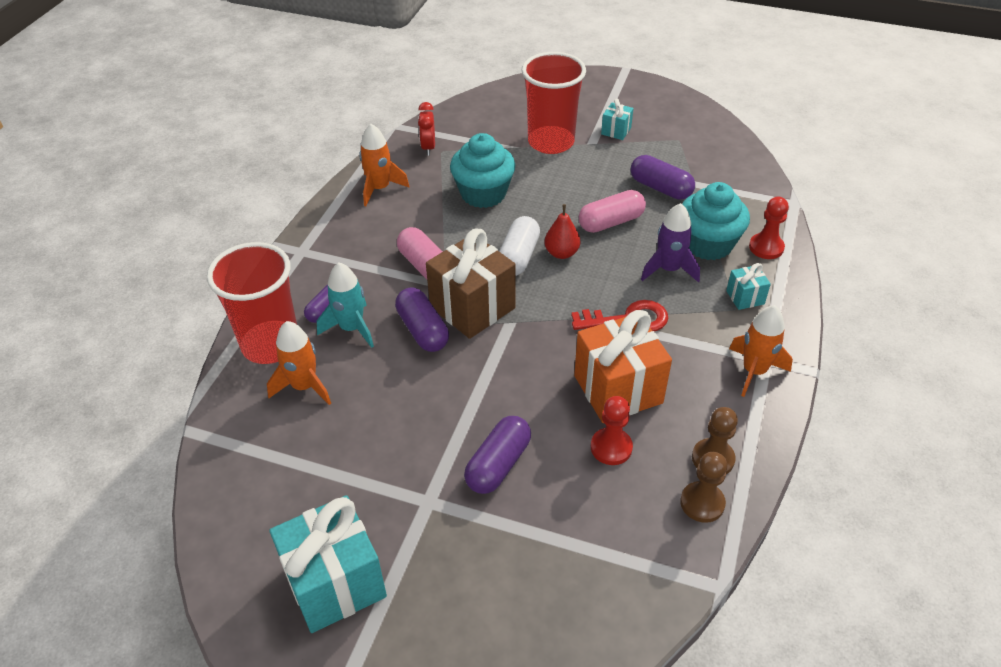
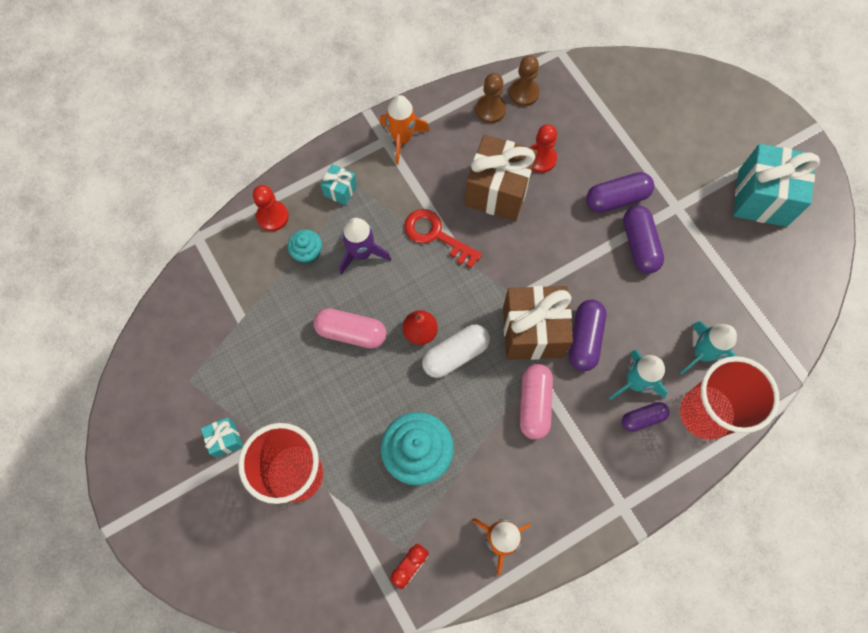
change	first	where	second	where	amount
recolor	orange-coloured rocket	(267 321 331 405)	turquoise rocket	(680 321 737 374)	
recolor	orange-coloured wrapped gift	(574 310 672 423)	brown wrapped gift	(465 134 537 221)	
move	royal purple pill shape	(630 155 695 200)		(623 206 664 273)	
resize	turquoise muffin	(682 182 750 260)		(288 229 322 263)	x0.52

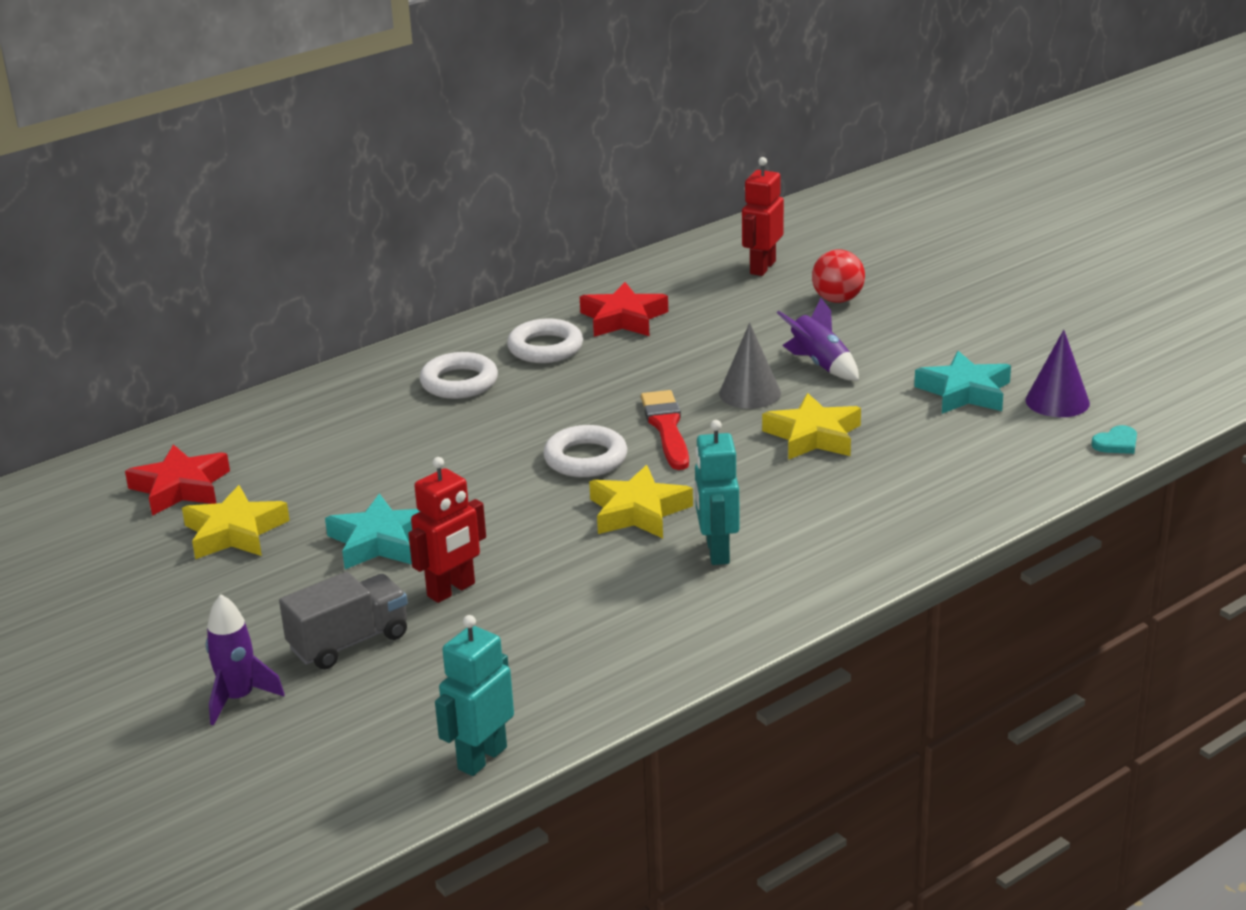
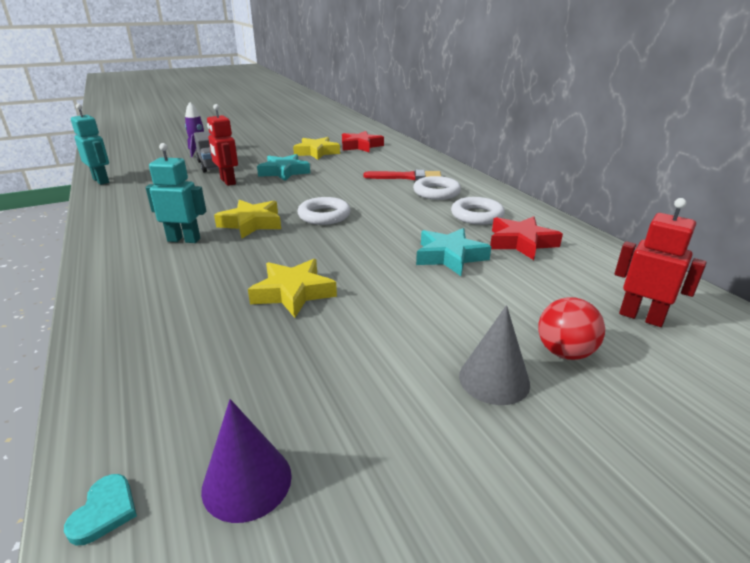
change	first	where	second	where	amount
move	scarlet paint brush	(641 390 689 470)		(364 170 441 180)	
move	gray cone shape	(719 323 781 409)		(459 305 530 405)	
delete	royal purple rocket	(777 298 859 381)			
move	turquoise five-pointed star	(914 351 1011 414)		(416 228 491 276)	
rotate	turquoise heart shape	(1091 425 1137 454)		(64 474 137 545)	150 degrees counterclockwise

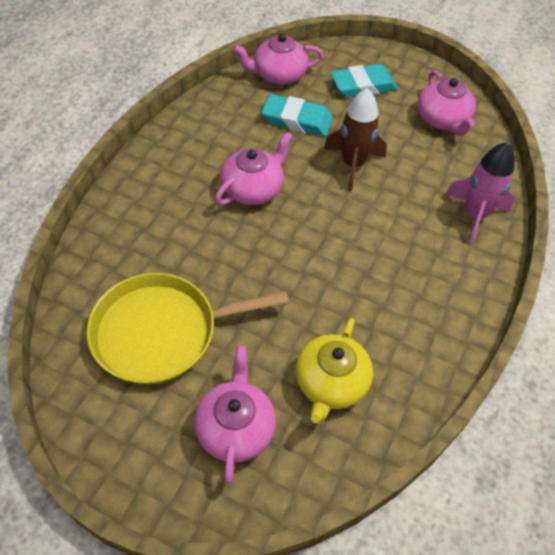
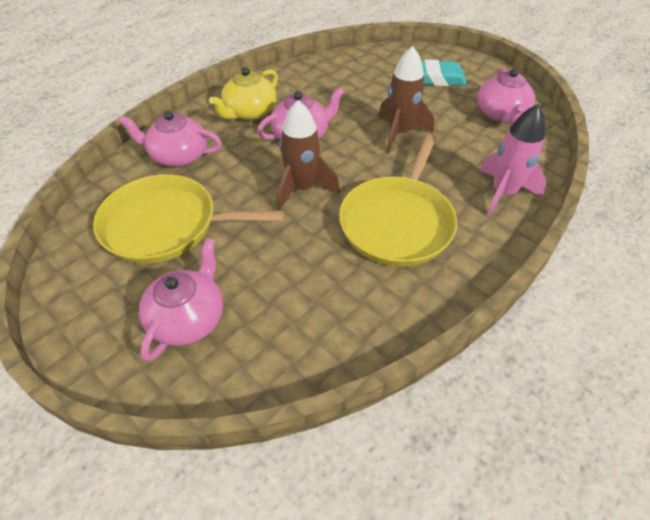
change	first	where	second	where	amount
move	pink tea pot	(233 33 324 85)		(119 111 222 167)	
delete	turquoise pencil eraser	(261 94 333 137)			
move	golden tea pot	(296 318 373 423)		(209 67 278 120)	
insert			brown rocket	(277 100 340 211)	
insert			golden skillet	(339 134 457 267)	

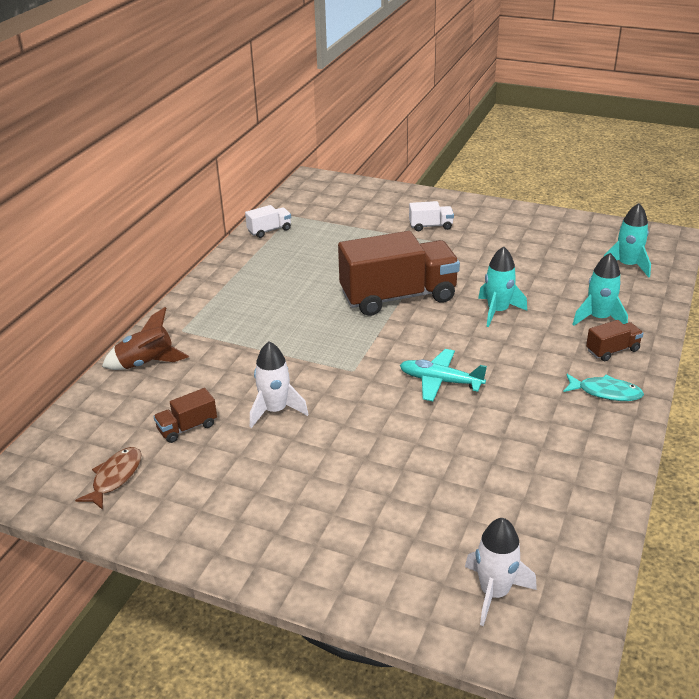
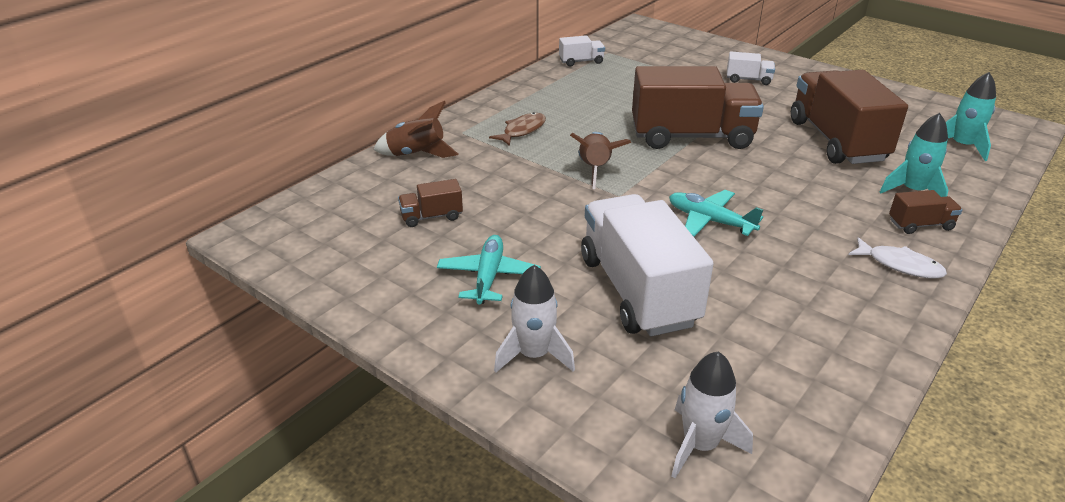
change	first	where	second	where	amount
move	brown fish	(75 447 142 510)		(489 112 546 146)	
move	white rocket	(250 341 308 428)		(494 265 575 373)	
delete	turquoise rocket	(478 246 527 327)			
recolor	turquoise fish	(564 374 644 401)	white fish	(849 237 947 279)	
insert			turquoise plane	(437 235 541 304)	
insert			brown rocket	(570 132 631 189)	
insert			white lorry	(581 194 714 336)	
insert			brown lorry	(791 70 908 164)	

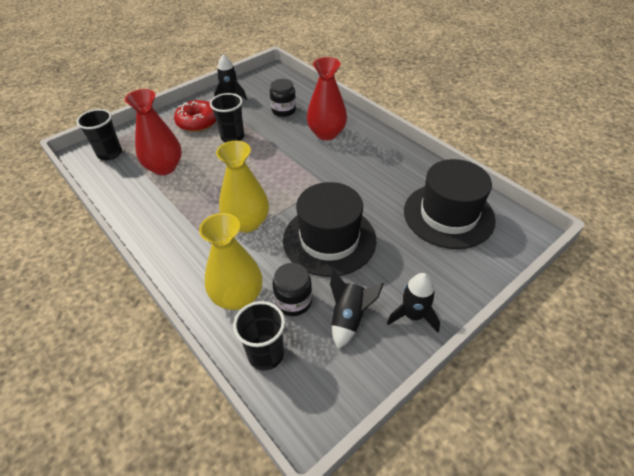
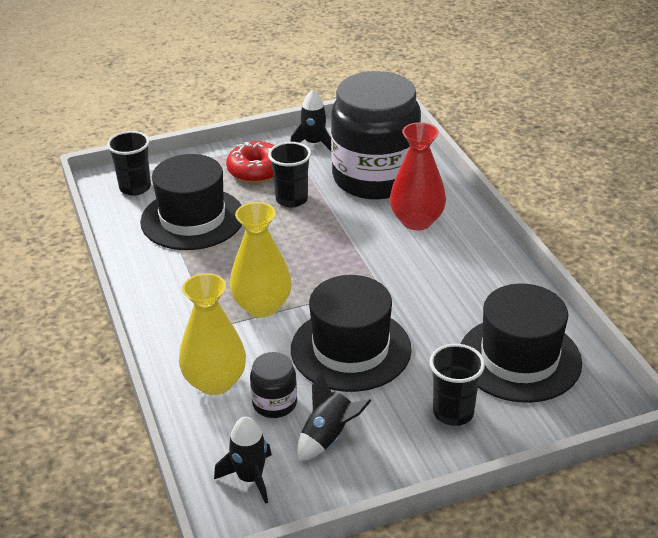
change	first	where	second	where	amount
replace	scarlet tall vase	(125 89 182 175)	ebony tall hat	(140 154 242 250)	
move	ebony cup	(233 301 285 371)		(429 344 485 426)	
resize	ebony jam jar	(270 79 296 117)		(331 71 421 200)	x2.45
move	ebony rocket	(387 273 440 332)		(214 417 272 504)	

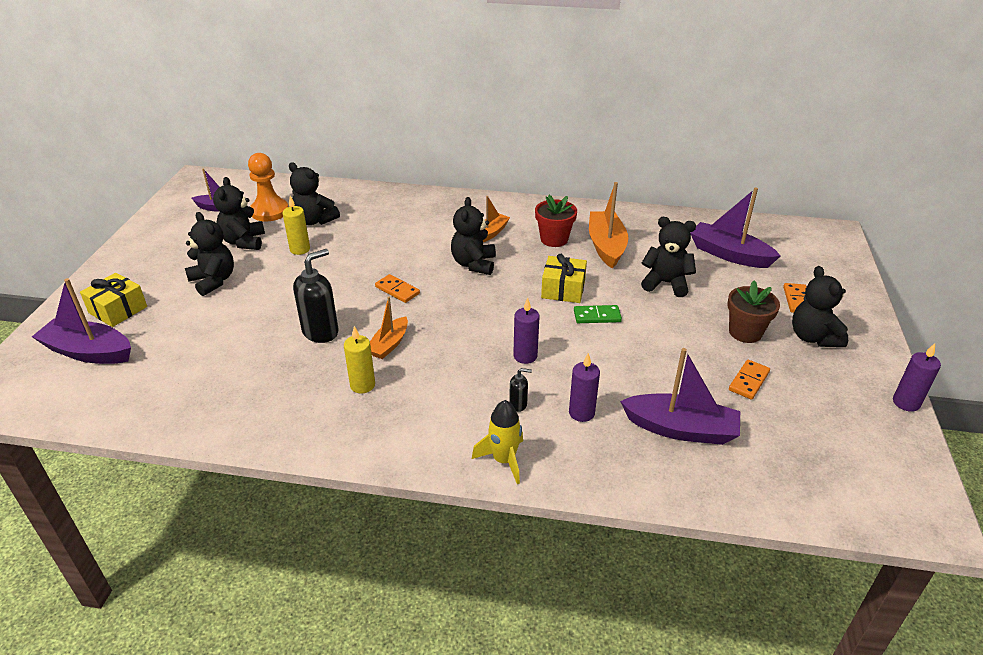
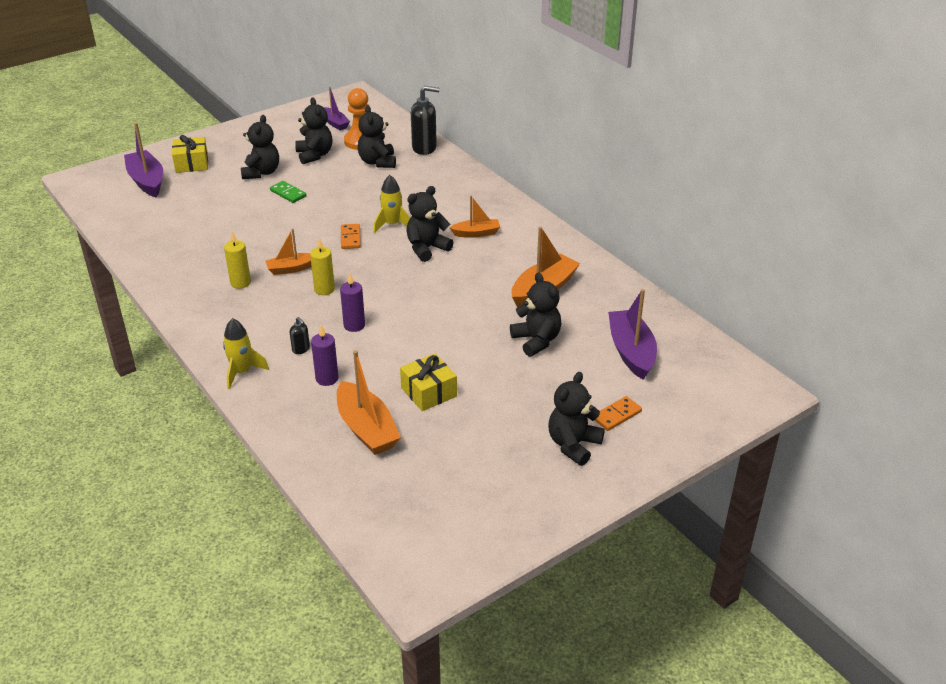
change	first	where	second	where	amount
rotate	ebony teddy bear	(213 177 265 250)		(295 97 333 164)	120 degrees clockwise
move	golden pillar candle	(283 196 310 255)		(310 238 335 295)	
move	ebony soap pump	(293 249 338 343)		(411 86 440 155)	
delete	scarlet plant pot	(535 195 577 247)			
move	golden wrapped gift	(541 254 587 303)		(400 353 457 411)	
move	green domino	(574 305 622 323)		(270 181 306 203)	
recolor	royal purple boat	(620 348 740 445)	orange-coloured boat	(337 350 401 455)	
delete	brown plant pot	(727 281 780 343)			
delete	orange-coloured domino	(729 359 770 400)			
delete	royal purple pillar candle	(893 343 941 412)			
insert			golden rocket	(374 175 410 233)	

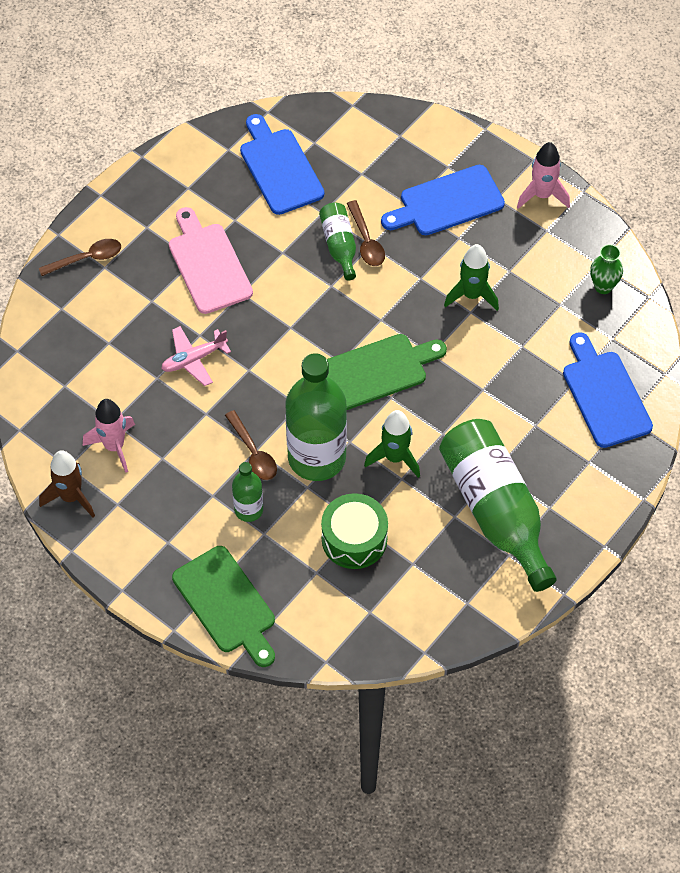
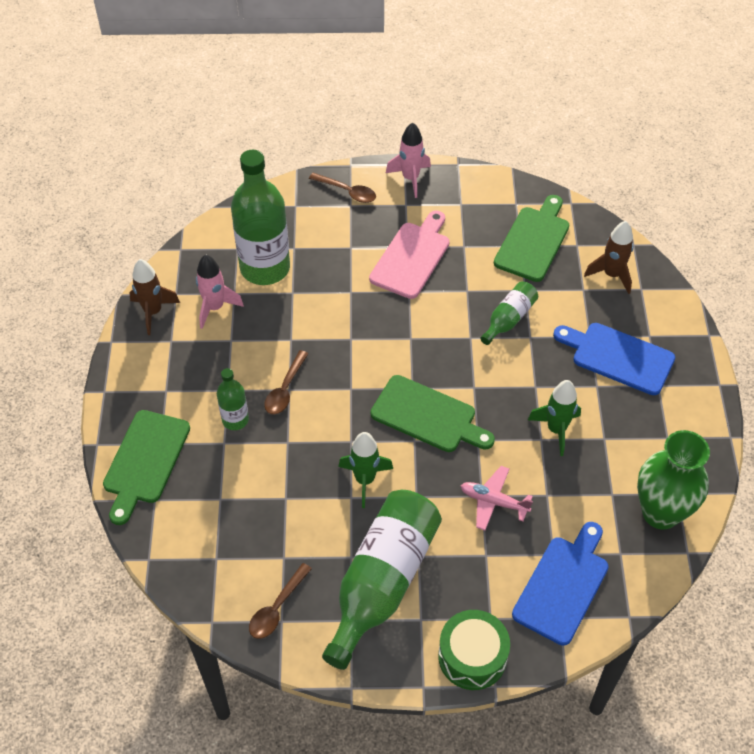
change	first	where	second	where	amount
move	pink plane	(161 326 231 386)		(461 466 533 531)	
recolor	blue cutting board	(240 114 324 215)	green cutting board	(494 195 569 282)	
move	green bottle	(285 353 347 481)		(231 150 290 285)	
move	green drum	(321 493 388 569)		(438 610 510 690)	
move	brown teaspoon	(347 200 385 266)		(249 563 312 639)	
move	pink rocket	(517 142 570 209)		(386 122 431 198)	
resize	green tall vase	(590 244 623 294)		(637 430 710 529)	x1.99
insert			brown rocket	(584 221 633 294)	

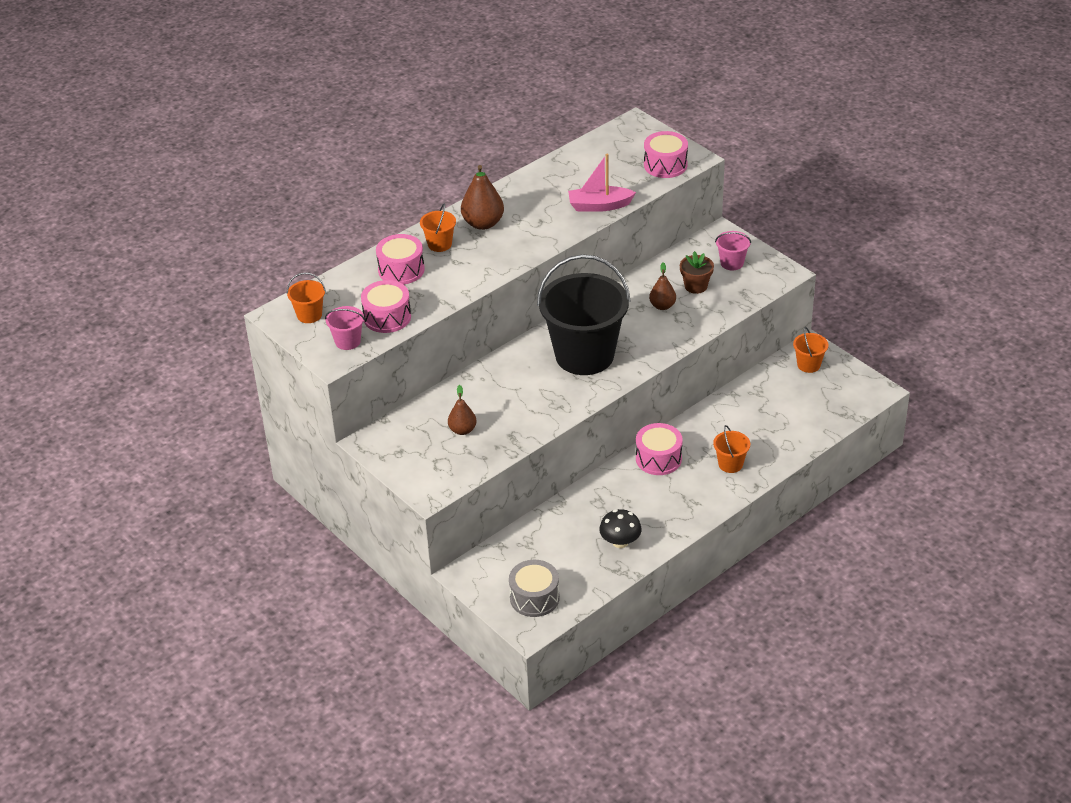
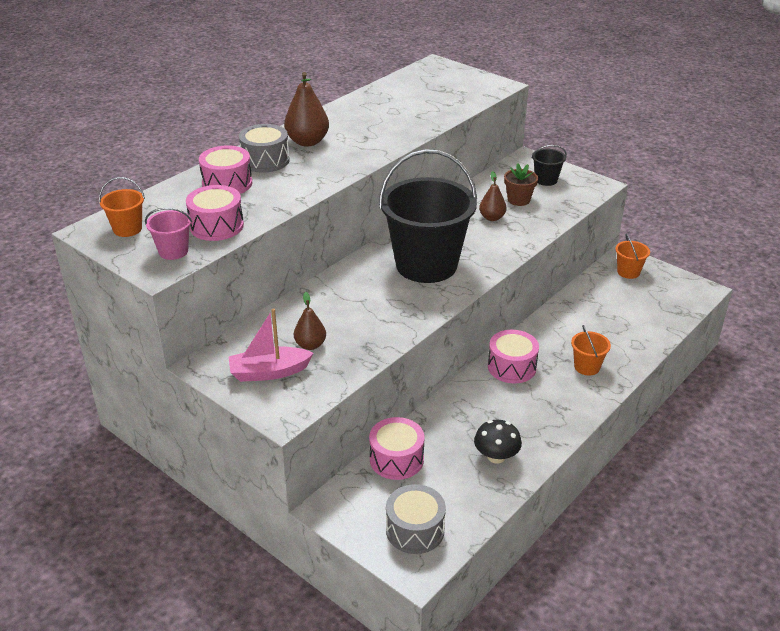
change	first	where	second	where	amount
replace	orange-coloured sand bucket	(420 204 456 252)	gray drum	(239 124 290 173)	
move	pink boat	(568 154 636 212)		(228 308 314 382)	
move	pink drum	(644 131 688 178)		(369 417 425 480)	
recolor	pink sand bucket	(715 231 751 271)	ebony sand bucket	(532 145 567 186)	

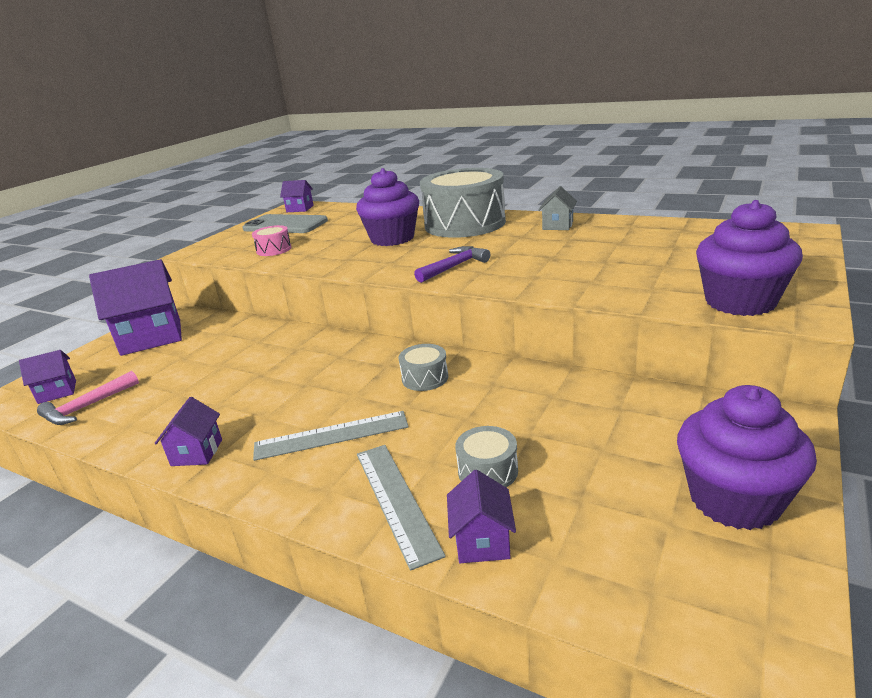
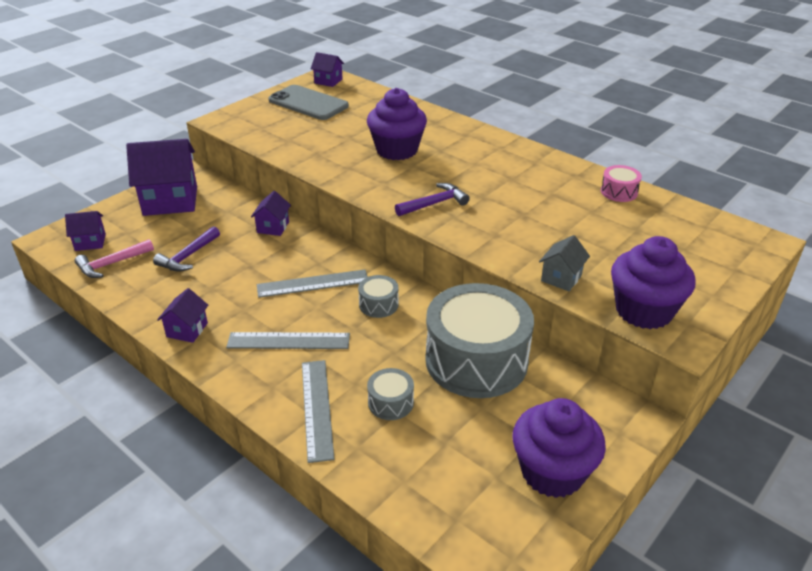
change	first	where	second	where	amount
move	pink drum	(252 225 292 256)		(601 165 642 202)	
move	gray drum	(420 168 506 238)		(425 283 534 398)	
move	royal purple house	(447 470 516 563)		(251 191 291 236)	
move	gray house	(538 186 577 230)		(539 235 590 291)	
insert			royal purple hammer	(153 226 220 272)	
insert			gray measuring stick	(257 269 368 298)	

